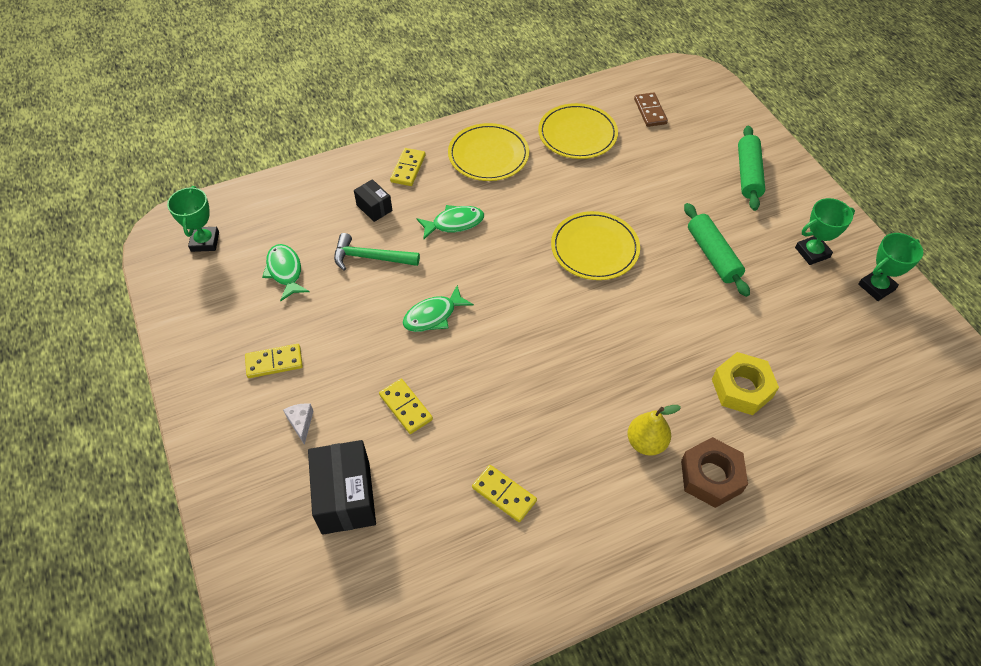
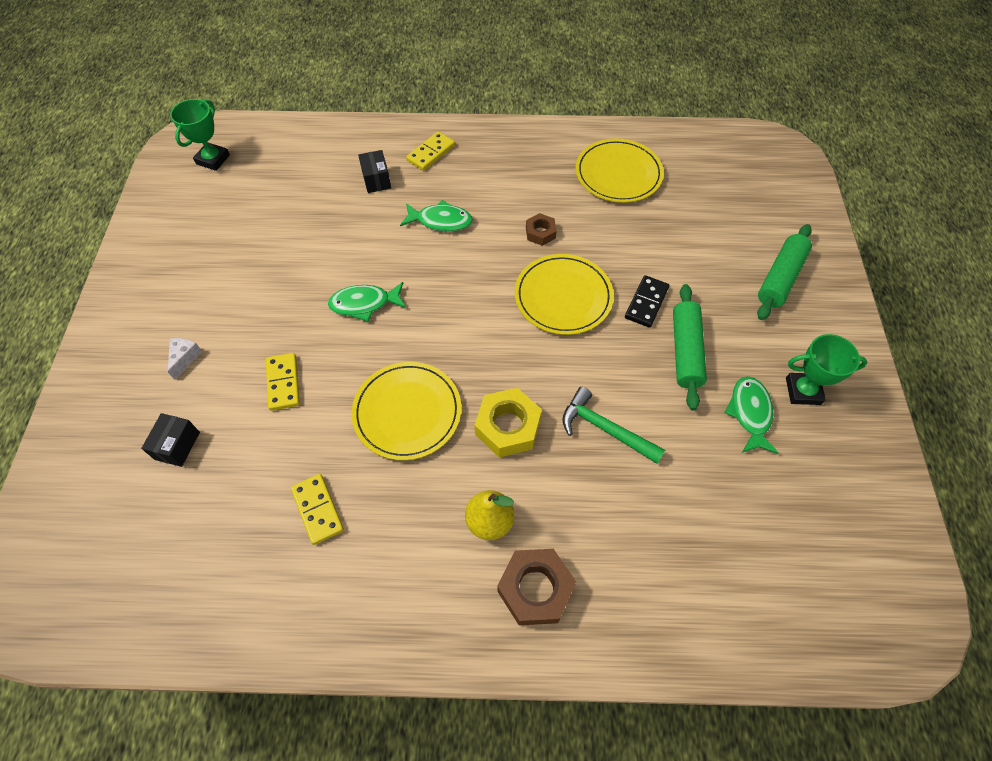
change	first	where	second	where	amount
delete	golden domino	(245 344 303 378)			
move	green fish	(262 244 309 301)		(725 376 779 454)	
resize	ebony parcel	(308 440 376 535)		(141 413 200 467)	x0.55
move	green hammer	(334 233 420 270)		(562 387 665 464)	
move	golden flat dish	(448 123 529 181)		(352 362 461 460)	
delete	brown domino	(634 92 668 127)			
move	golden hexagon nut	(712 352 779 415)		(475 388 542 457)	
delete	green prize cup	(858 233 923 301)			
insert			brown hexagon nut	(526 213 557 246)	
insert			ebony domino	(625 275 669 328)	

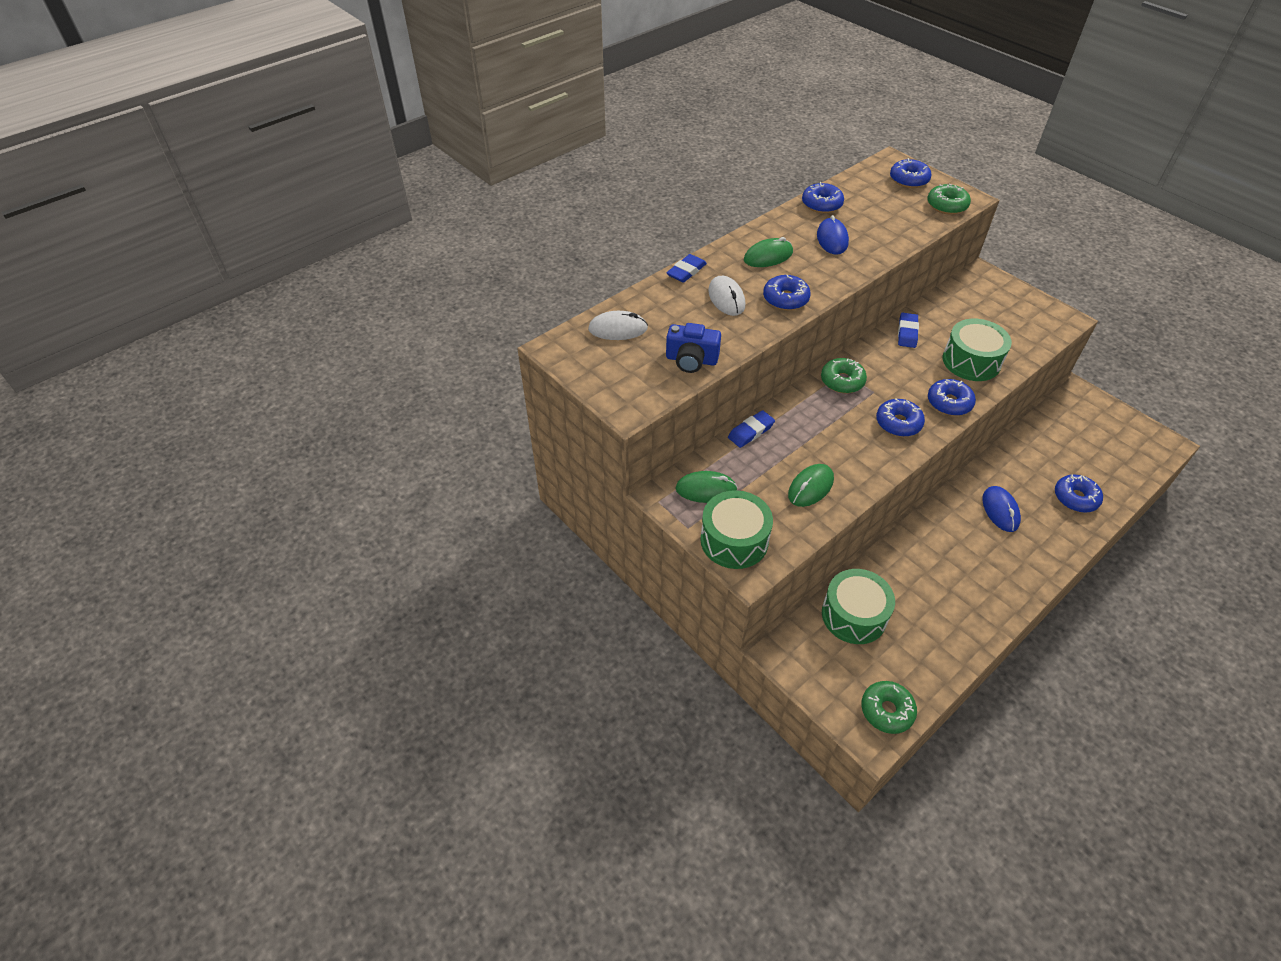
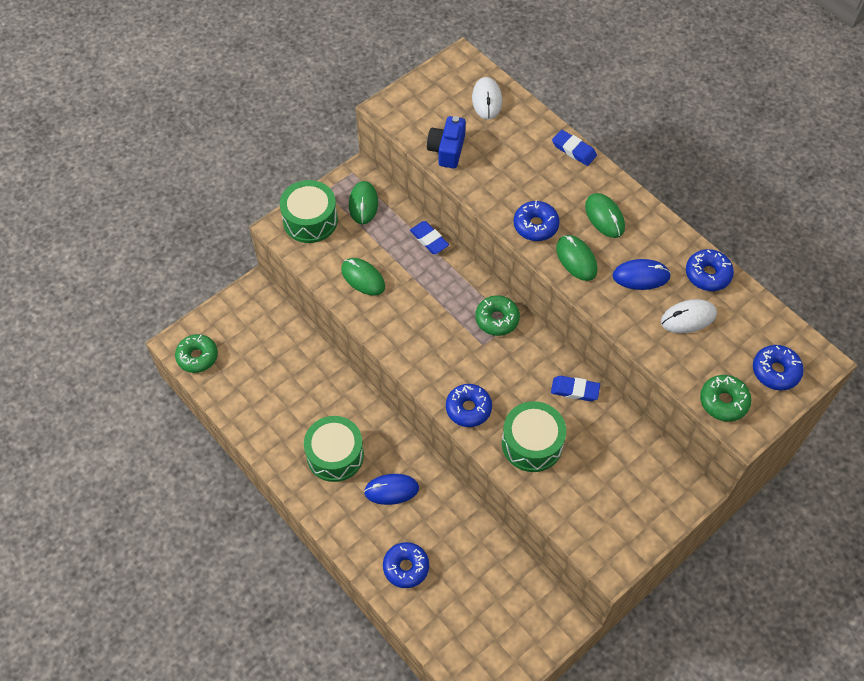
change	first	where	second	where	amount
move	white PC mouse	(708 276 745 316)		(661 299 717 333)	
move	green drum	(822 569 895 644)		(304 416 364 482)	
delete	blue glazed donut	(876 398 925 437)			
insert			green PC mouse	(556 235 597 281)	

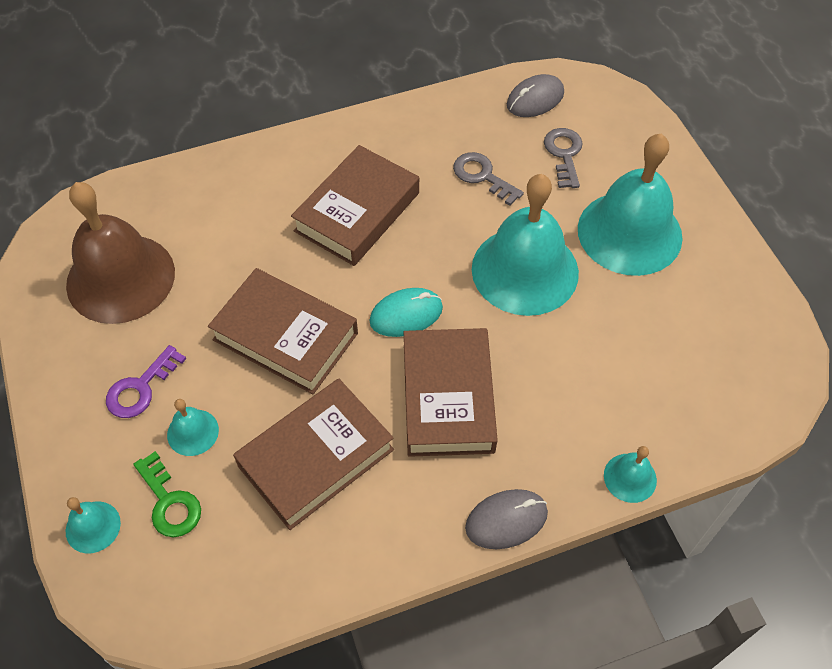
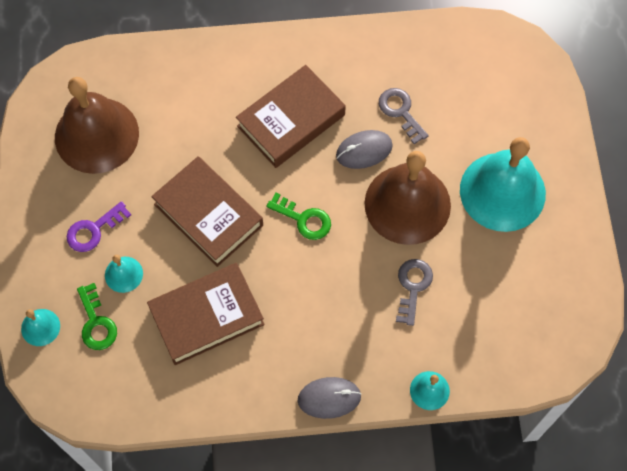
change	first	where	second	where	amount
replace	turquoise PC mouse	(369 288 443 337)	green latchkey	(267 193 331 240)	
delete	brown book	(404 328 498 457)			
recolor	turquoise bell	(472 174 579 316)	brown bell	(364 151 451 245)	
move	gray PC mouse	(507 74 564 117)		(336 130 393 169)	
move	gray latchkey	(544 128 583 188)		(396 259 433 326)	

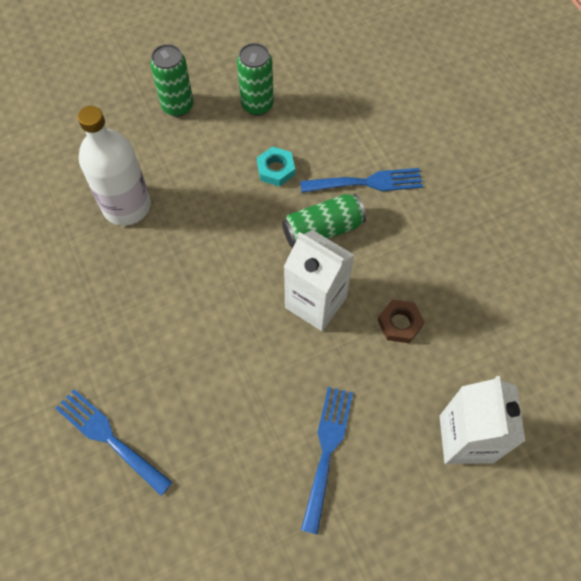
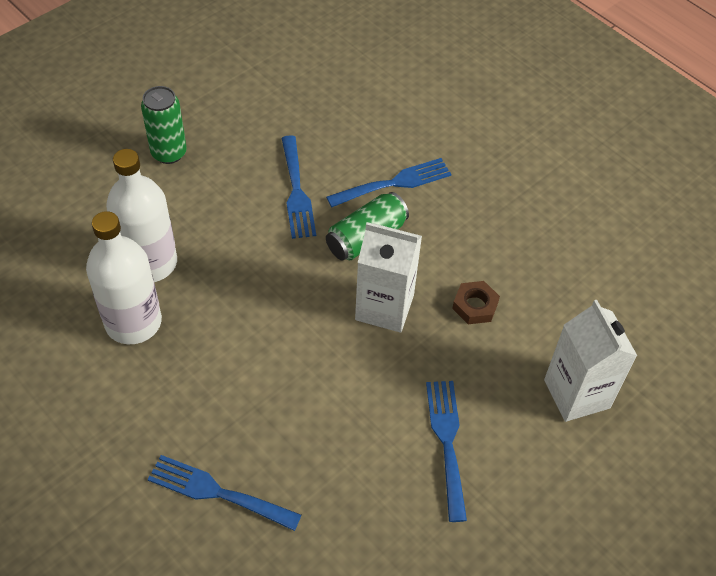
change	first	where	second	where	amount
delete	green tin	(237 43 274 116)			
replace	turquoise hexagon nut	(257 146 295 187)	blue table fork	(281 135 316 239)	
insert			white bottle	(86 211 162 344)	

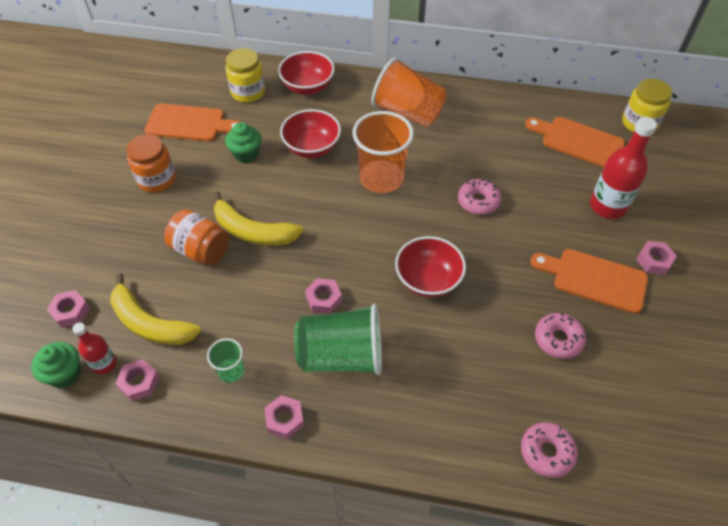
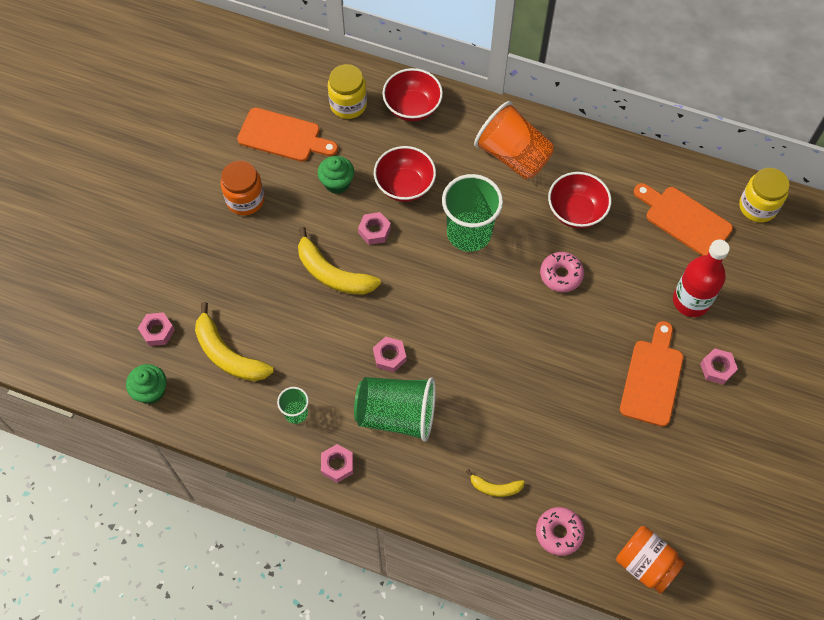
change	first	where	second	where	amount
delete	scarlet bottle	(72 323 117 374)			
move	pink hexagon nut	(115 359 159 401)		(358 212 391 245)	
move	orange-coloured jam jar	(164 209 229 265)		(616 526 685 594)	
recolor	orange-coloured cup	(352 111 414 193)	green cup	(442 174 503 252)	
move	scarlet serving bowl	(395 236 466 298)		(548 172 612 229)	
rotate	orange-coloured cutting board	(530 249 648 314)		(620 321 683 427)	75 degrees clockwise
delete	pink glazed donut	(535 313 586 359)			
insert			golden banana fruit	(466 469 525 497)	

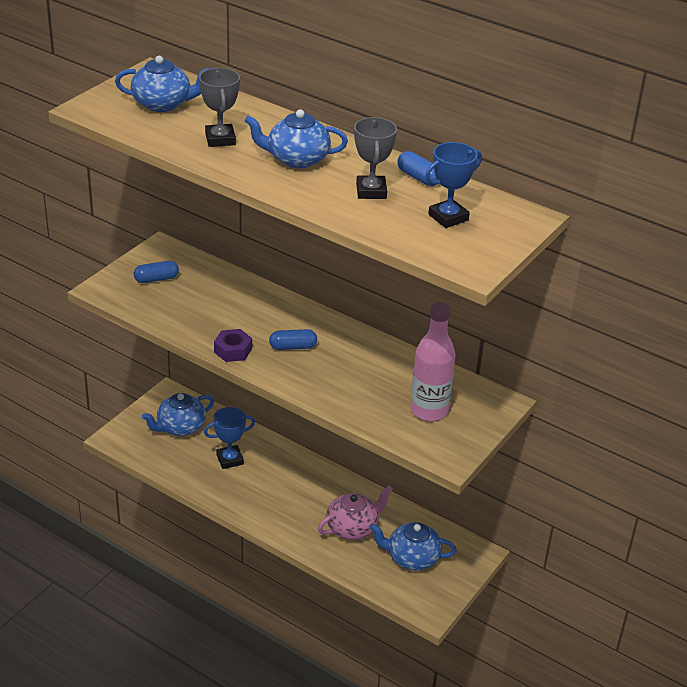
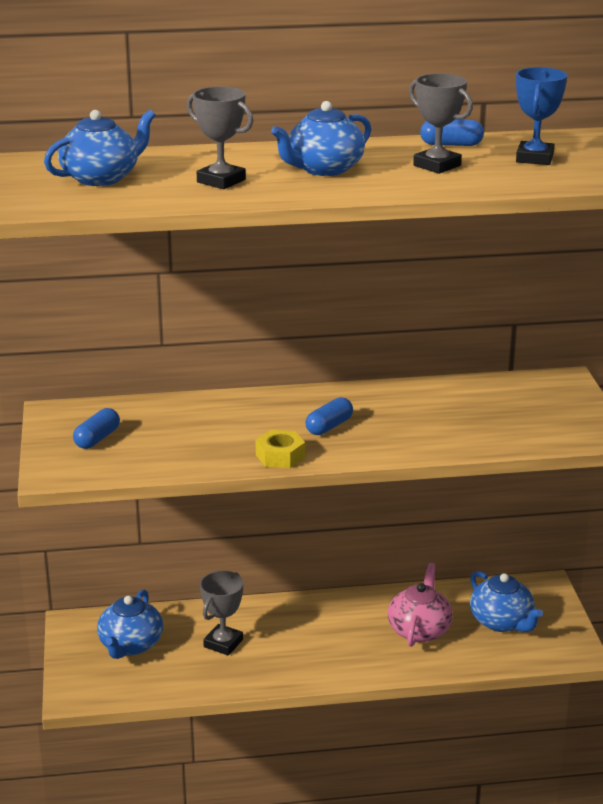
change	first	where	second	where	amount
recolor	blue prize cup	(204 407 255 469)	gray prize cup	(200 571 243 655)	
recolor	royal purple hexagon nut	(214 329 252 362)	golden hexagon nut	(256 430 305 468)	
rotate	blue tea pot	(369 522 457 571)		(470 571 543 632)	90 degrees counterclockwise
delete	pink bottle	(410 302 456 421)			

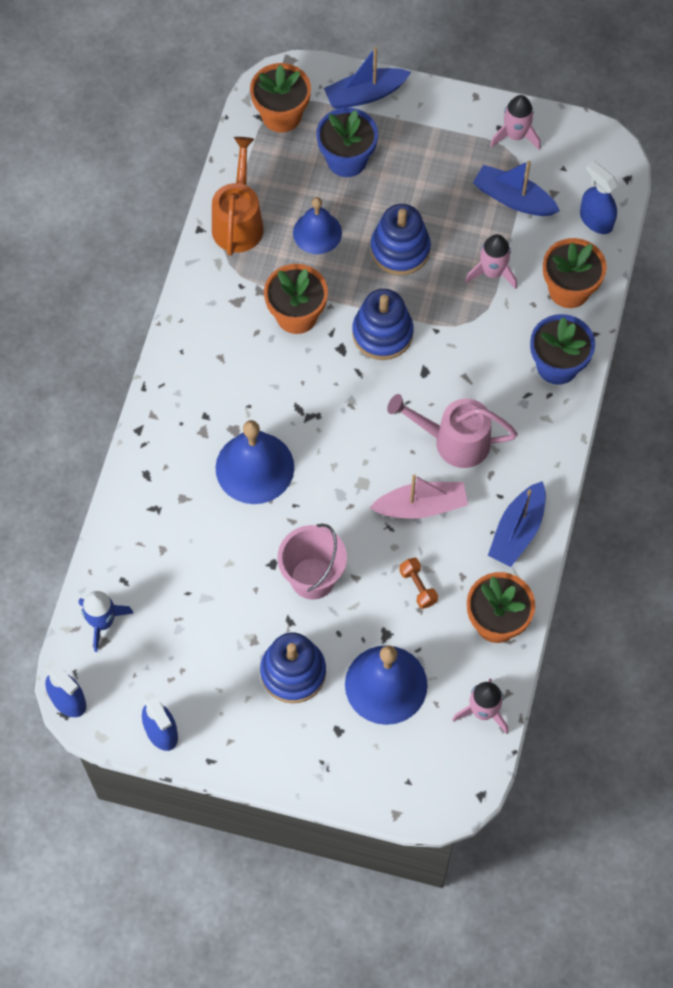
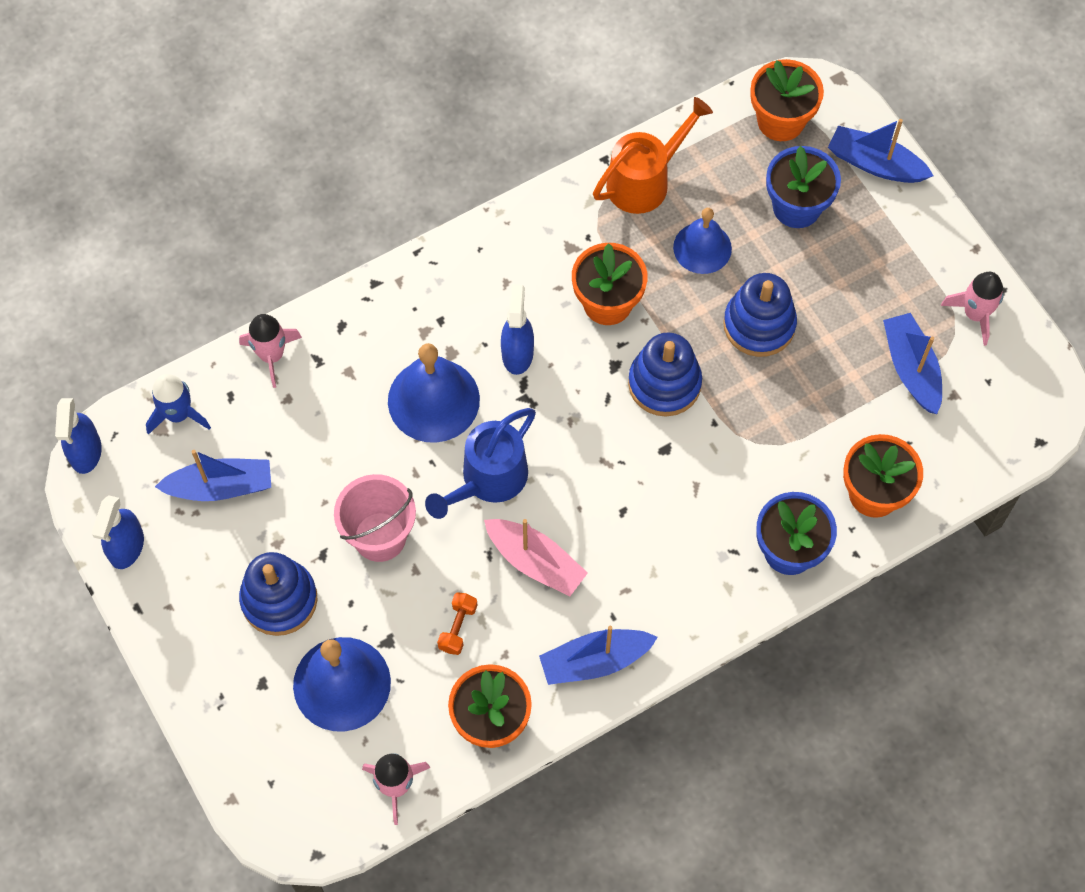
change	first	where	second	where	amount
delete	pink watering can	(387 394 518 468)			
move	pink rocket	(465 234 517 289)		(239 314 302 388)	
move	blue spray bottle	(580 161 618 234)		(501 284 534 375)	
insert			blue boat	(155 450 271 501)	
insert			blue watering can	(425 408 536 519)	

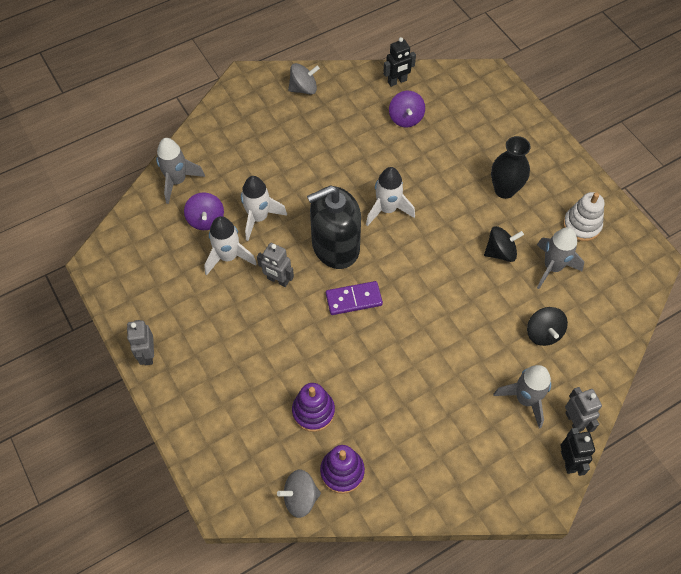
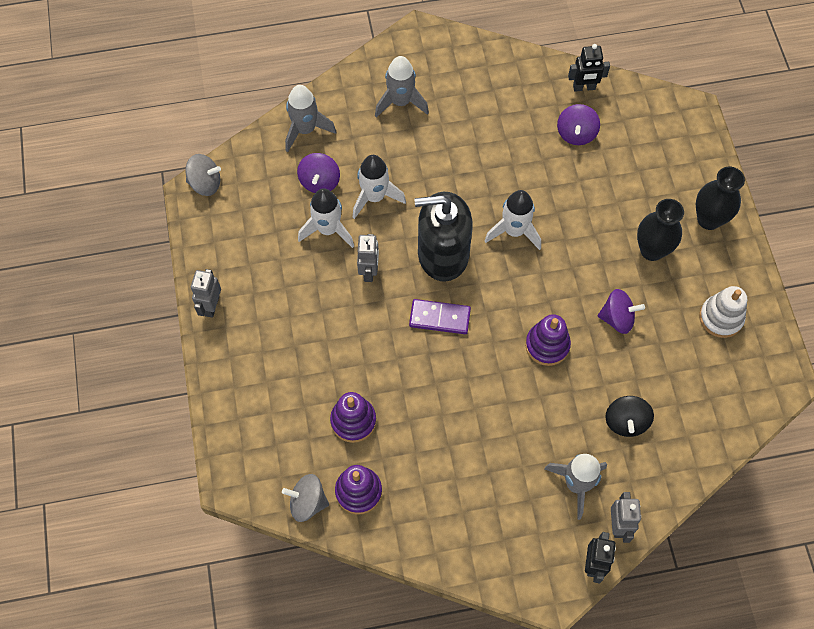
change	first	where	second	where	amount
rotate	gray robot figure	(257 243 294 287)		(357 234 379 282)	135 degrees counterclockwise
move	gray toy top	(288 63 320 95)		(185 154 221 196)	
recolor	ebony toy top	(484 226 524 262)	royal purple toy top	(598 289 645 334)	
move	gray rocket	(537 227 584 289)		(375 56 429 118)	
insert			royal purple ring stacker	(525 314 571 366)	
insert			ebony tall vase	(696 167 745 230)	

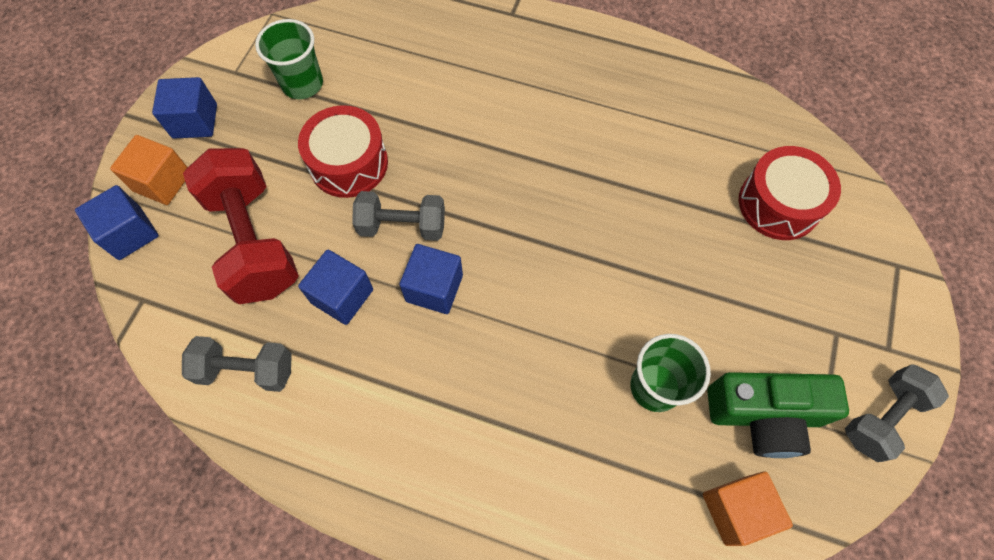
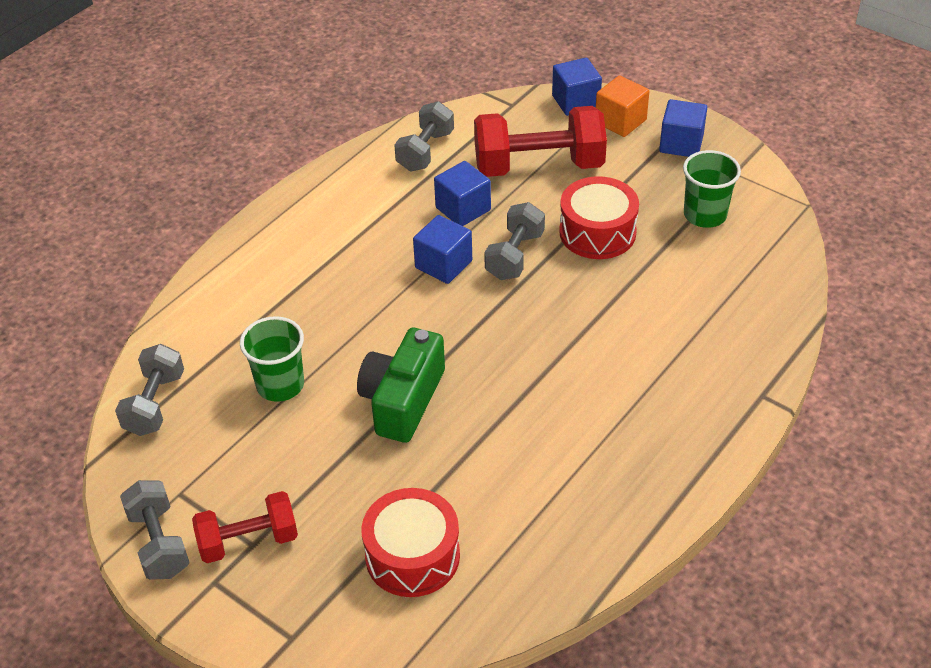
change	first	where	second	where	amount
replace	orange-coloured solid cube	(703 471 793 546)	gray hand weight	(115 344 184 436)	
move	green camera	(707 372 849 458)		(357 328 445 443)	
insert			scarlet hand weight	(192 491 298 563)	

